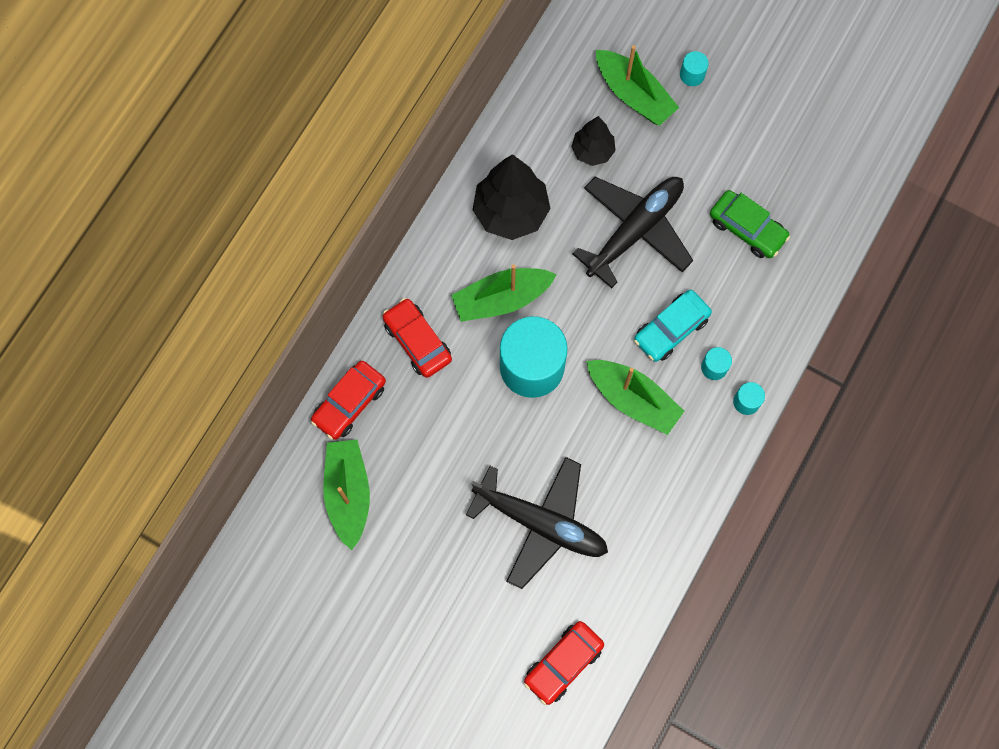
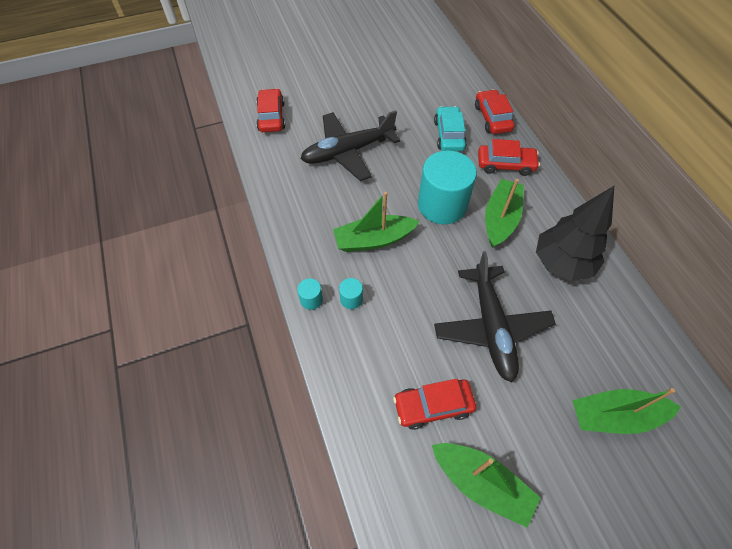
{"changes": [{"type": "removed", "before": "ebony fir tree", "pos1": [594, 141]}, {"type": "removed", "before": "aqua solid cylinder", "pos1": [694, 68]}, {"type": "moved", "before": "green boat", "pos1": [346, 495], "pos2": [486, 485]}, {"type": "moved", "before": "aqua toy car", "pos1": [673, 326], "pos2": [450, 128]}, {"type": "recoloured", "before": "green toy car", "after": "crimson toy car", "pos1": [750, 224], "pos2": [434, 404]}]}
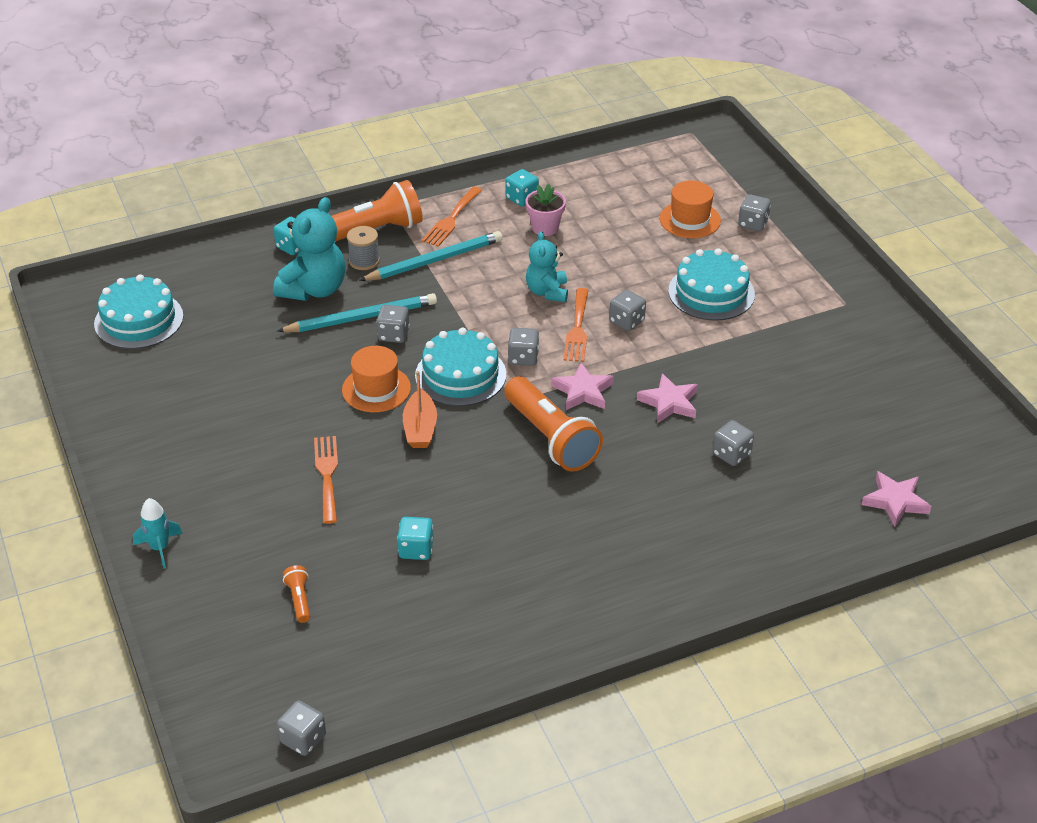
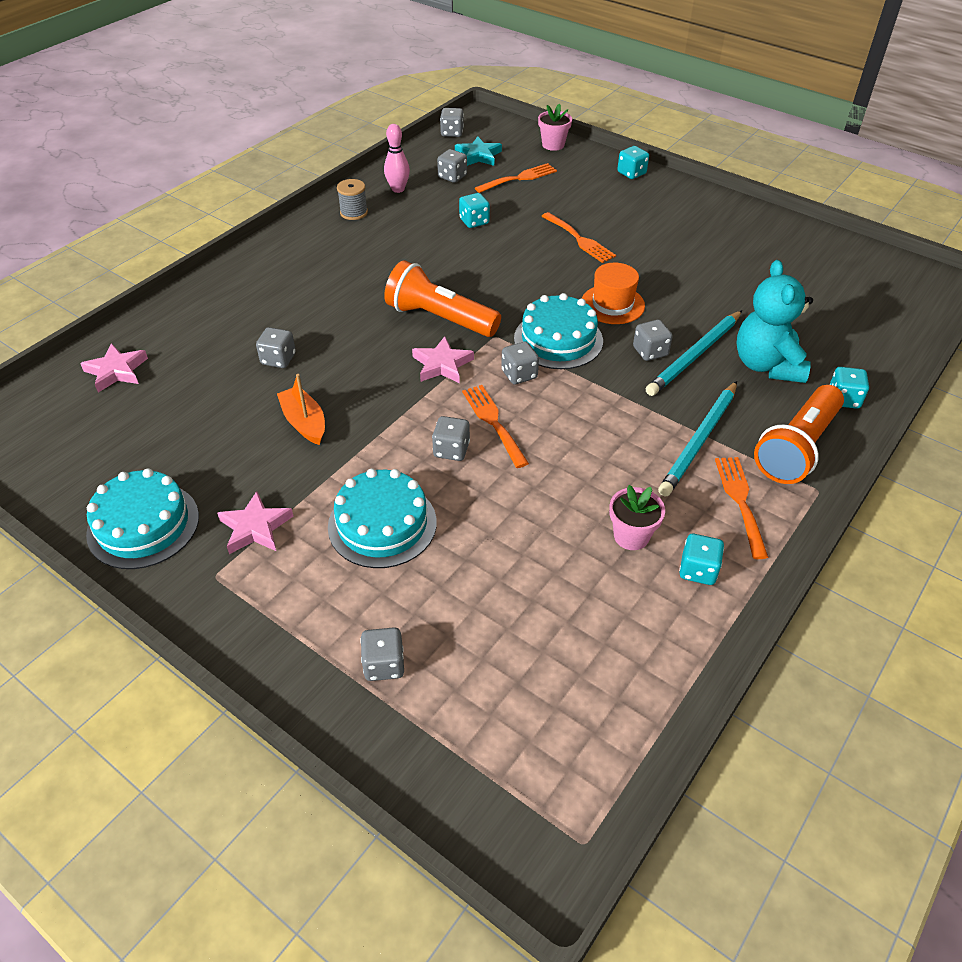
{"changes": [{"type": "removed", "before": "aqua stuffed bear", "pos1": [547, 266]}, {"type": "removed", "before": "orange hat", "pos1": [690, 209]}, {"type": "added", "after": "pink bowling pin", "pos2": [397, 158]}, {"type": "added", "after": "gray die", "pos2": [452, 166]}, {"type": "added", "after": "aqua star shape", "pos2": [478, 151]}, {"type": "added", "after": "pink flower pot", "pos2": [555, 127]}, {"type": "moved", "before": "aqua gateau", "pos1": [138, 311], "pos2": [142, 518]}, {"type": "moved", "before": "gray reel of thread", "pos1": [363, 248], "pos2": [352, 199]}, {"type": "moved", "before": "orange boat", "pos1": [420, 409], "pos2": [301, 409]}, {"type": "moved", "before": "pink star shape", "pos1": [667, 398], "pos2": [255, 522]}, {"type": "replaced", "before": "aqua toy rocket", "after": "aqua die", "pos1": [158, 533], "pos2": [633, 162]}, {"type": "replaced", "before": "orange pocket torch", "after": "orange dinner fork", "pos1": [297, 594], "pos2": [516, 178]}]}
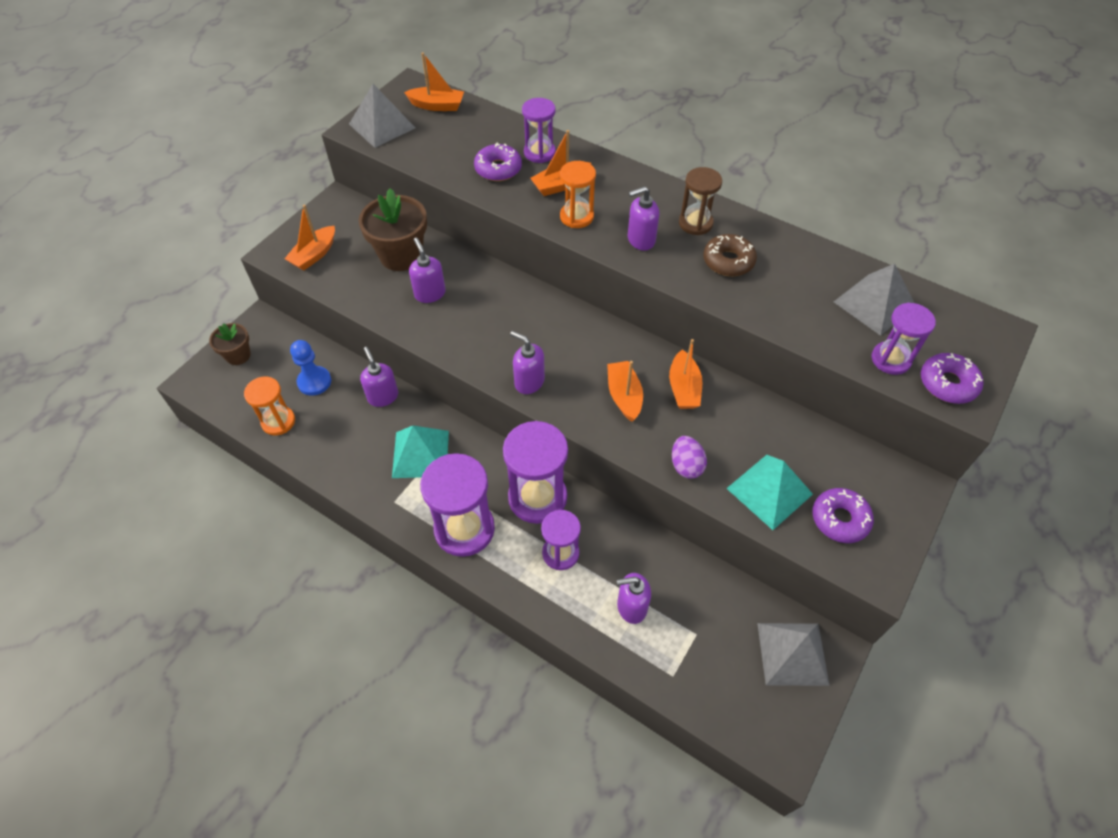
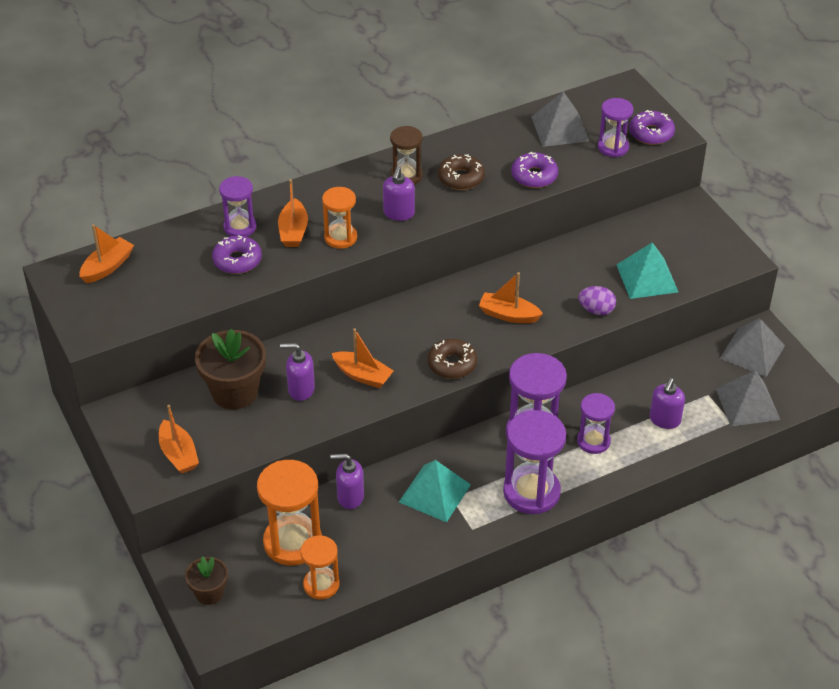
{"changes": [{"type": "moved", "before": "gray pyramid", "pos1": [382, 116], "pos2": [748, 398]}, {"type": "moved", "before": "orange boat", "pos1": [685, 374], "pos2": [363, 358]}, {"type": "moved", "before": "purple donut", "pos1": [843, 515], "pos2": [534, 170]}, {"type": "replaced", "before": "blue chess pawn", "after": "orange sand timer", "pos1": [310, 368], "pos2": [289, 513]}, {"type": "replaced", "before": "purple pump bottle", "after": "brown donut", "pos1": [527, 362], "pos2": [452, 359]}]}
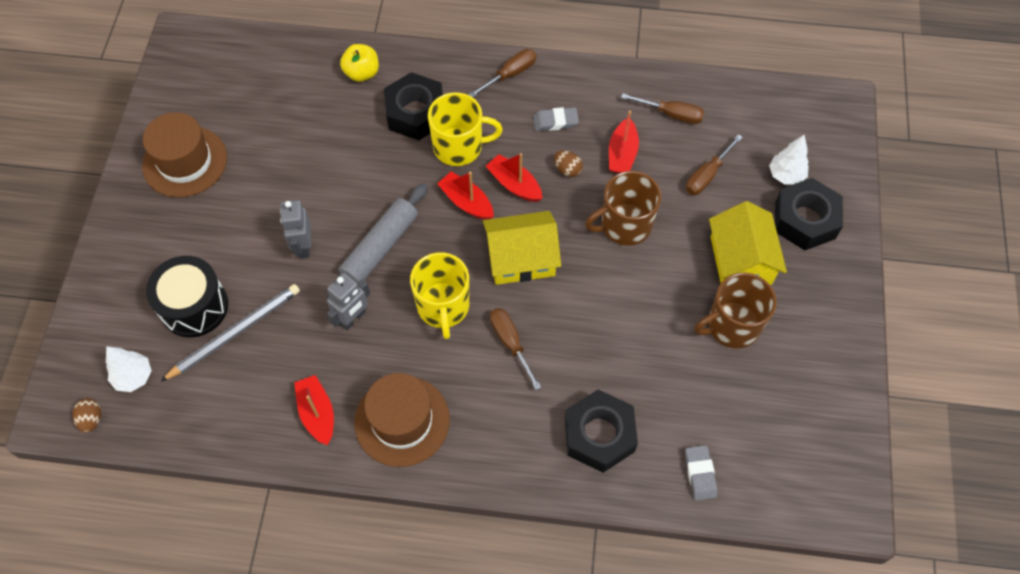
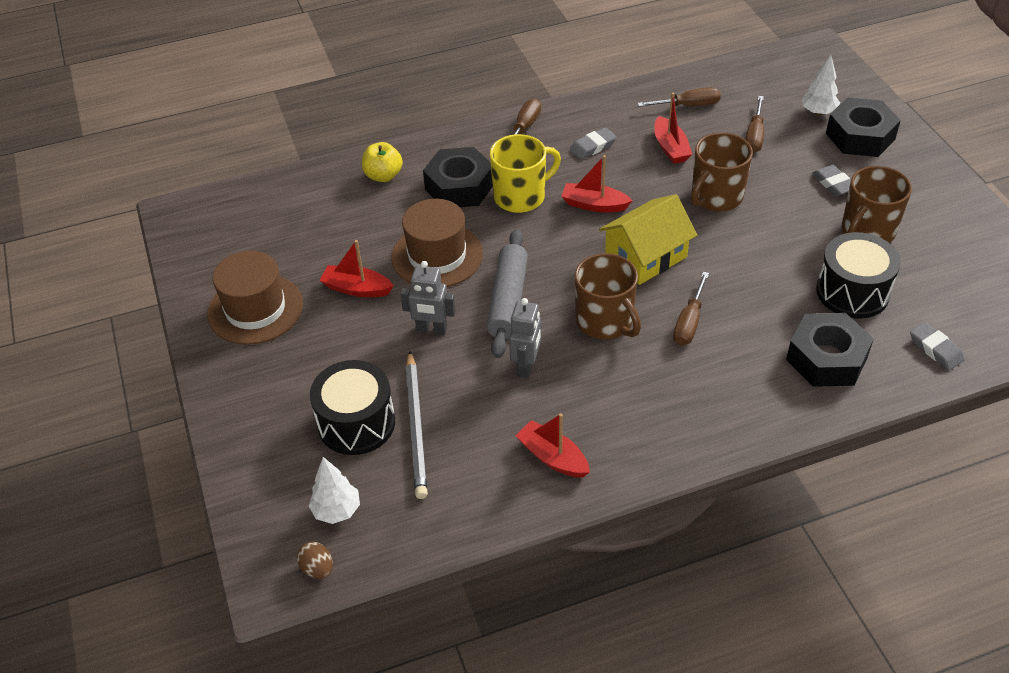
{"changes": [{"type": "removed", "before": "brown egg", "pos1": [568, 163]}, {"type": "added", "after": "ebony drum", "pos2": [858, 275]}, {"type": "moved", "before": "brown hat", "pos1": [402, 420], "pos2": [437, 243]}, {"type": "moved", "before": "crimson boat", "pos1": [465, 196], "pos2": [357, 268]}, {"type": "replaced", "before": "bright yellow house", "after": "gray gum eraser", "pos1": [748, 243], "pos2": [831, 180]}, {"type": "recoloured", "before": "bright yellow tea mug", "after": "brown tea mug", "pos1": [439, 295], "pos2": [608, 296]}, {"type": "turned", "before": "gray pencil", "pos1": [230, 333], "pos2": [417, 425], "turn": 150}, {"type": "turned", "before": "gray robot figure", "pos1": [295, 229], "pos2": [428, 297], "turn": -45}, {"type": "turned", "before": "brown screwdriver", "pos1": [515, 349], "pos2": [691, 308], "turn": -105}]}
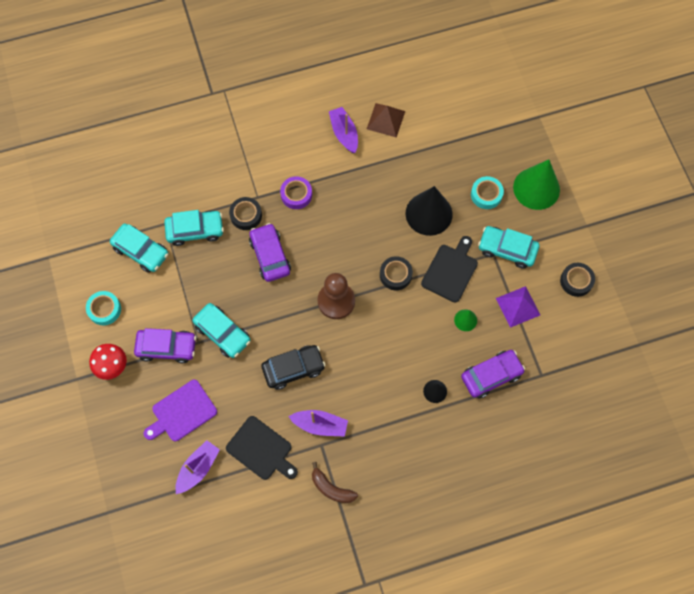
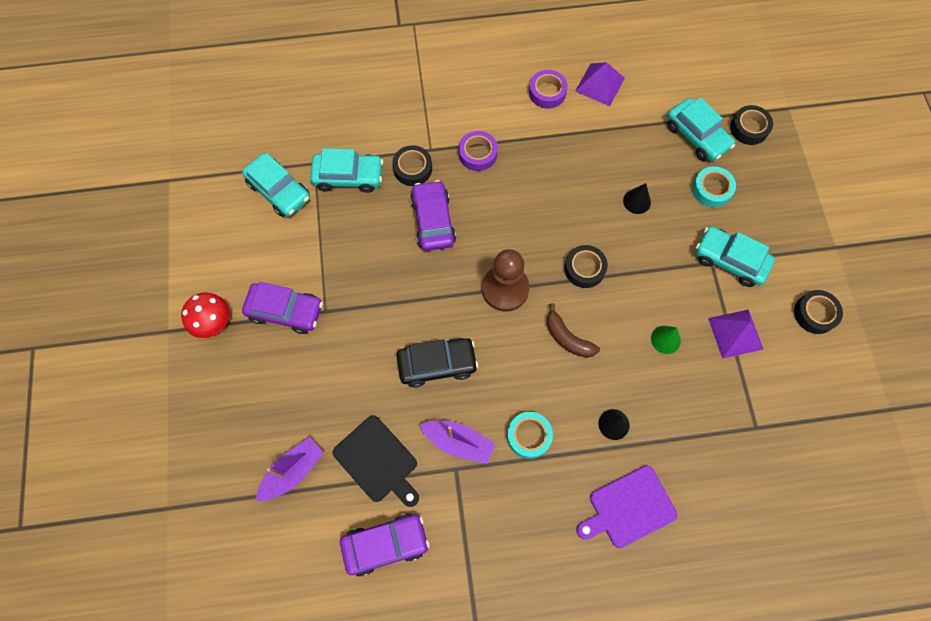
{"changes": [{"type": "removed", "before": "ebony cutting board", "pos1": [449, 269]}, {"type": "removed", "before": "green cone shape", "pos1": [536, 185]}, {"type": "added", "after": "ebony tape", "pos2": [751, 125]}, {"type": "moved", "before": "aqua tape", "pos1": [103, 308], "pos2": [530, 435]}, {"type": "moved", "before": "purple cutting board", "pos1": [180, 410], "pos2": [626, 506]}, {"type": "moved", "before": "aqua toy car", "pos1": [221, 330], "pos2": [701, 129]}, {"type": "moved", "before": "brown banana", "pos1": [335, 482], "pos2": [573, 330]}, {"type": "moved", "before": "purple toy car", "pos1": [493, 374], "pos2": [385, 545]}, {"type": "replaced", "before": "purple boat", "after": "purple tape", "pos1": [343, 130], "pos2": [548, 89]}, {"type": "recoloured", "before": "brown pyramid", "after": "purple pyramid", "pos1": [386, 120], "pos2": [600, 84]}, {"type": "resized", "before": "ebony cone shape", "pos1": [429, 211], "pos2": [637, 198], "scale": 0.47}]}
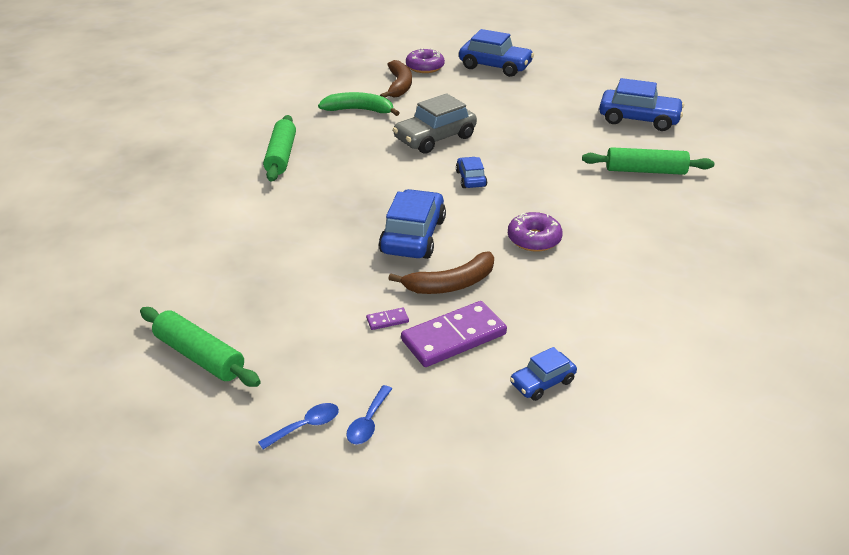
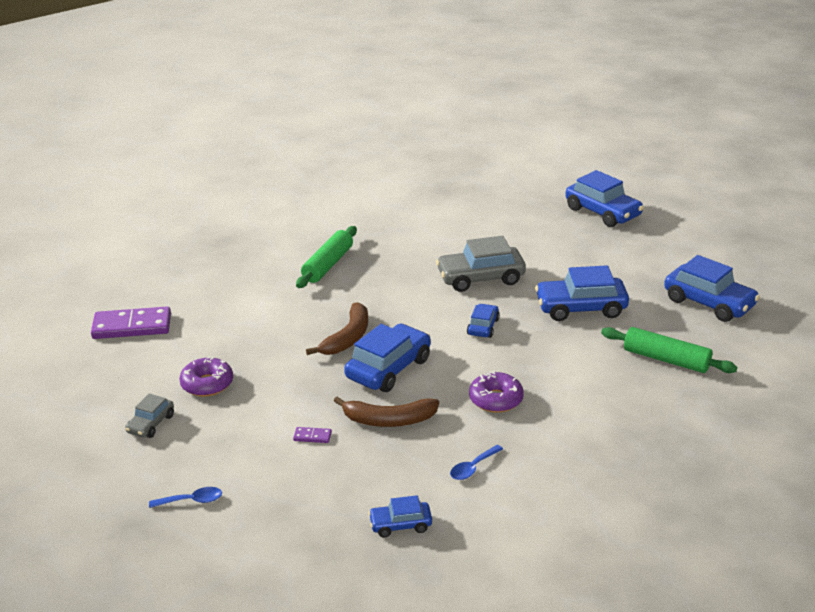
{"changes": [{"type": "removed", "before": "green banana", "pos1": [359, 104]}, {"type": "added", "after": "blue toy car", "pos2": [582, 293]}, {"type": "moved", "before": "blue tablespoon", "pos1": [369, 414], "pos2": [476, 462]}, {"type": "moved", "before": "brown banana", "pos1": [396, 79], "pos2": [337, 328]}, {"type": "moved", "before": "purple domino tile", "pos1": [454, 334], "pos2": [131, 323]}, {"type": "moved", "before": "purple donut", "pos1": [425, 60], "pos2": [206, 376]}, {"type": "replaced", "before": "green pastry roller", "after": "gray toy car", "pos1": [200, 347], "pos2": [149, 416]}]}
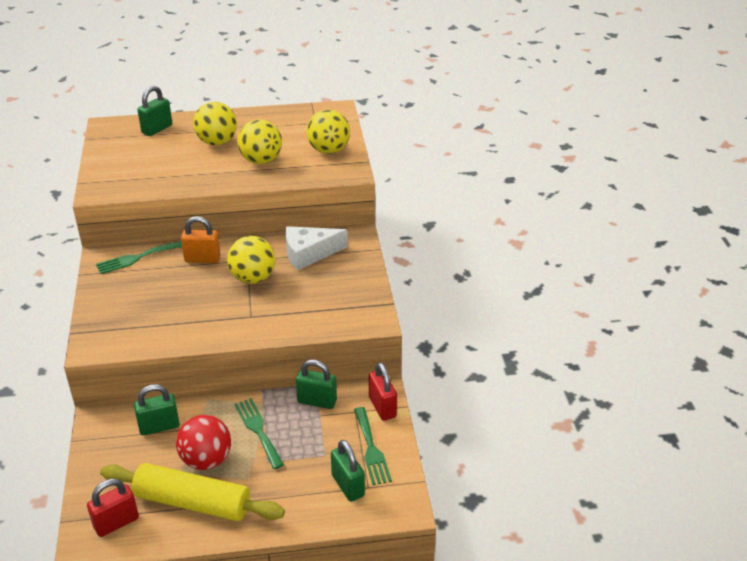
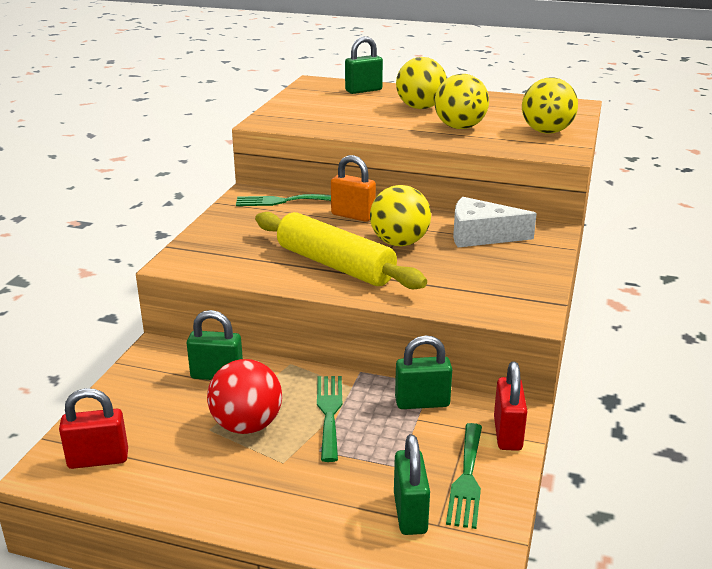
{"changes": [{"type": "moved", "before": "bright yellow pastry roller", "pos1": [192, 492], "pos2": [341, 250]}, {"type": "turned", "before": "green padlock", "pos1": [316, 384], "pos2": [423, 372], "turn": -45}]}
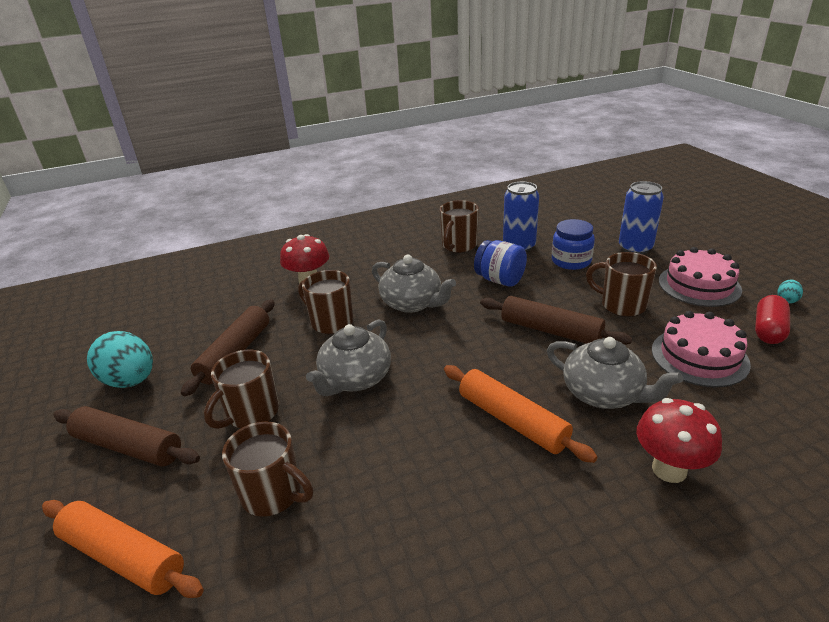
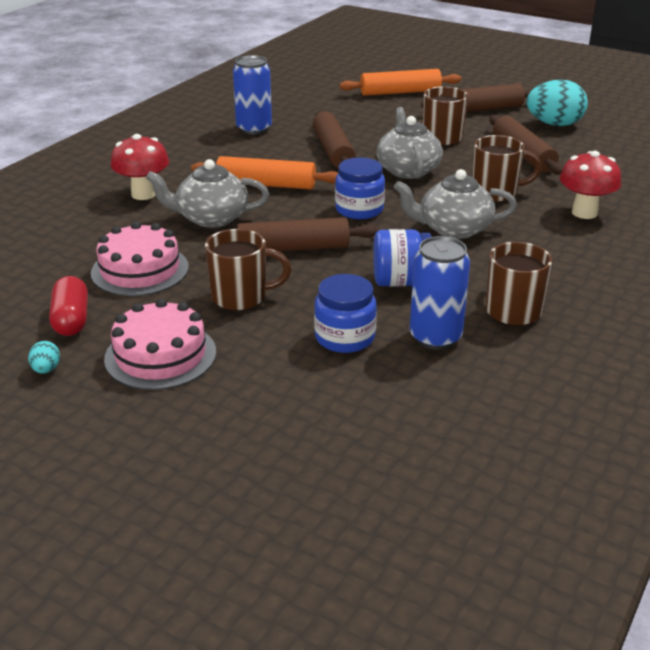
{"changes": [{"type": "removed", "before": "brown tea mug", "pos1": [267, 469]}, {"type": "added", "after": "brown pastry roller", "pos2": [334, 139]}, {"type": "added", "after": "blue jam jar", "pos2": [360, 188]}, {"type": "moved", "before": "blue soda can", "pos1": [641, 217], "pos2": [252, 95]}]}
